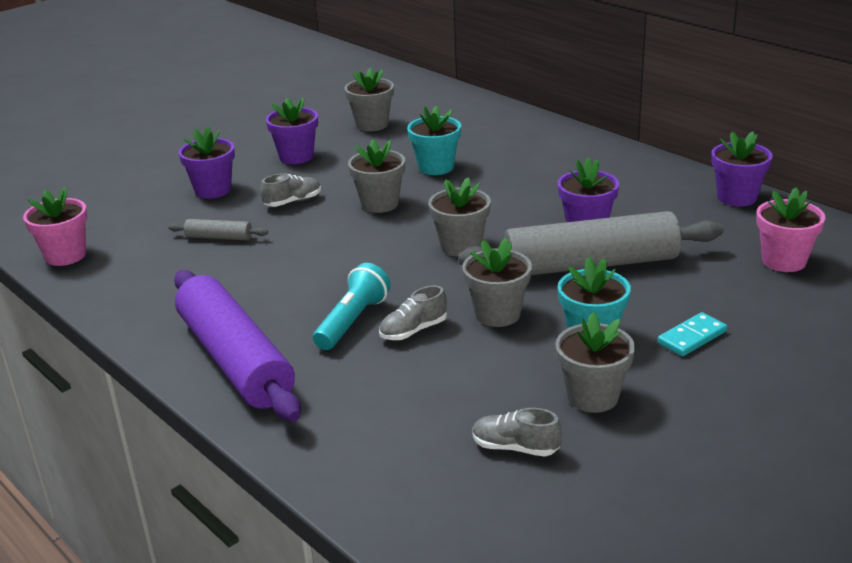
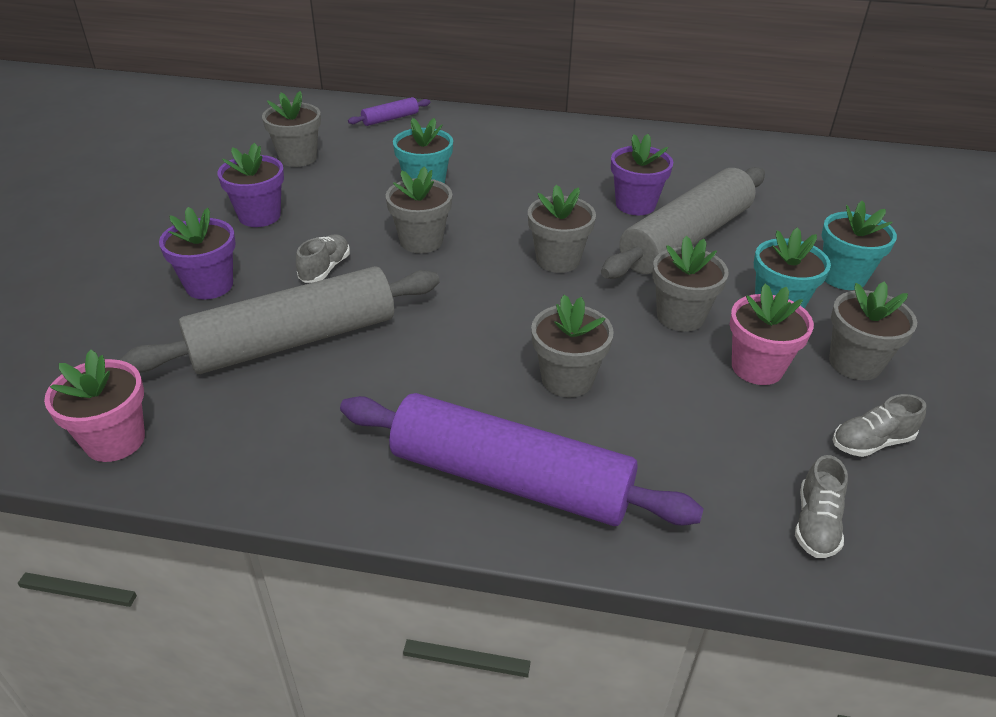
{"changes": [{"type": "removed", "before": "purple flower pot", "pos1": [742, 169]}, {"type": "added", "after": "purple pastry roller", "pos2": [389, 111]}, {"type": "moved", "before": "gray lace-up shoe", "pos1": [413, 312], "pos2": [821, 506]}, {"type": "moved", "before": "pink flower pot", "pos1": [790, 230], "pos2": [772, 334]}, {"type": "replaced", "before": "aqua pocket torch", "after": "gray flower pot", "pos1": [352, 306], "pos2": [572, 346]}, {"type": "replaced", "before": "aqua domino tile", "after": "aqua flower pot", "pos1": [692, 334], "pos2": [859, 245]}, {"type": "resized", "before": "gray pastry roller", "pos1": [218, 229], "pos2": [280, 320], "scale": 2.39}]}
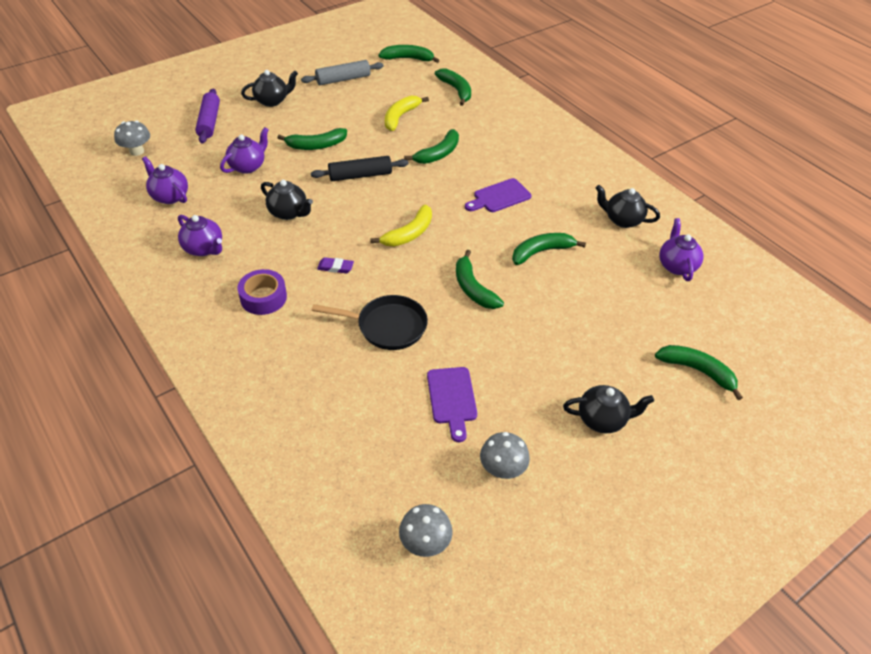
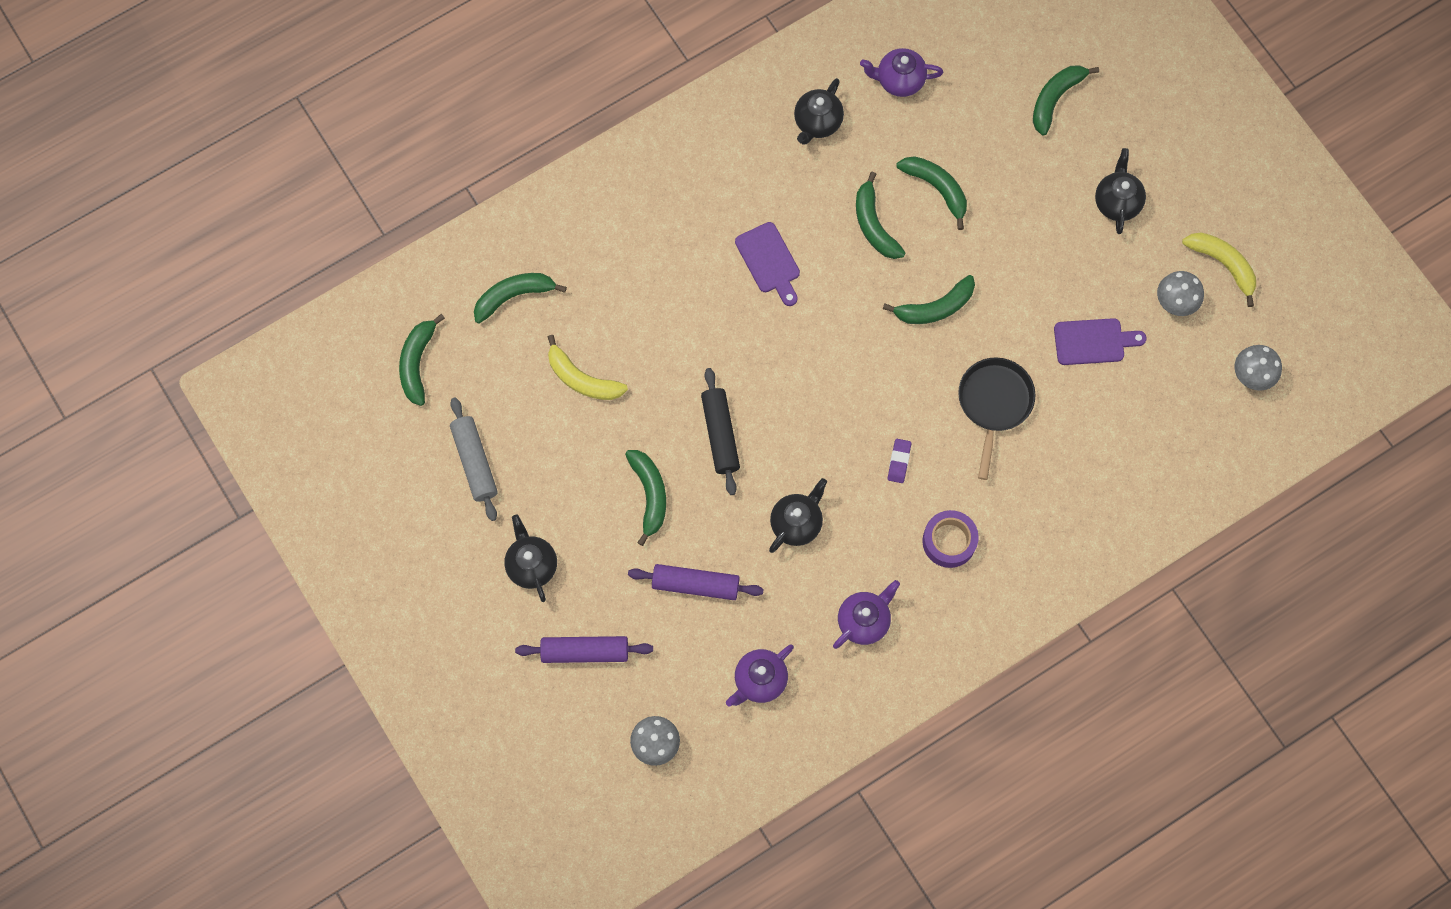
{"changes": [{"type": "moved", "before": "bright yellow banana", "pos1": [401, 226], "pos2": [1219, 270]}, {"type": "moved", "before": "green banana", "pos1": [431, 146], "pos2": [931, 193]}, {"type": "replaced", "before": "purple teapot", "after": "purple pastry roller", "pos1": [244, 150], "pos2": [696, 582]}]}
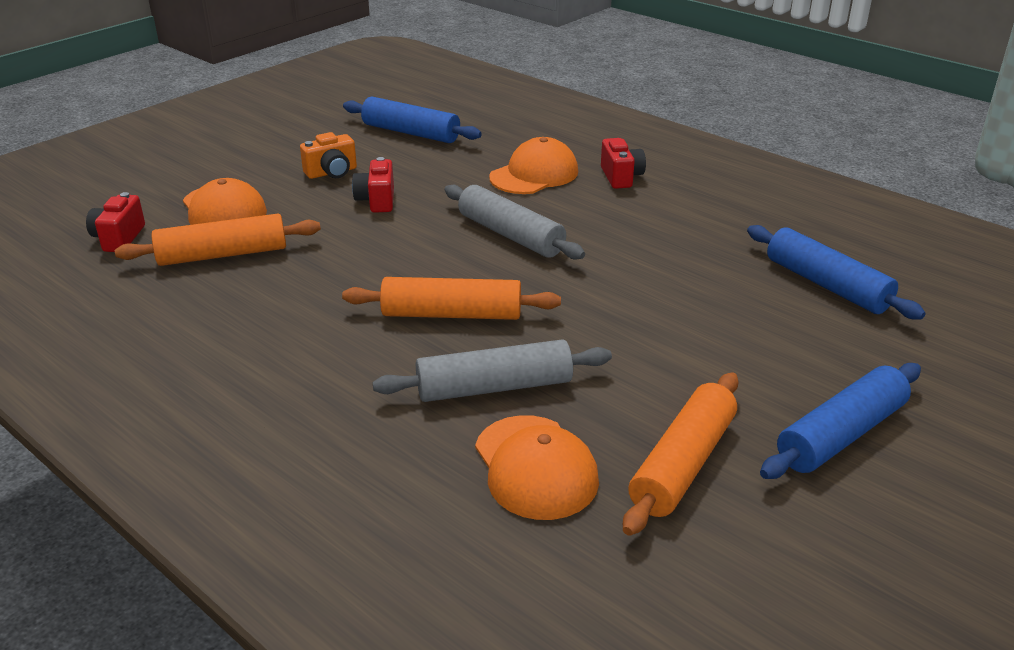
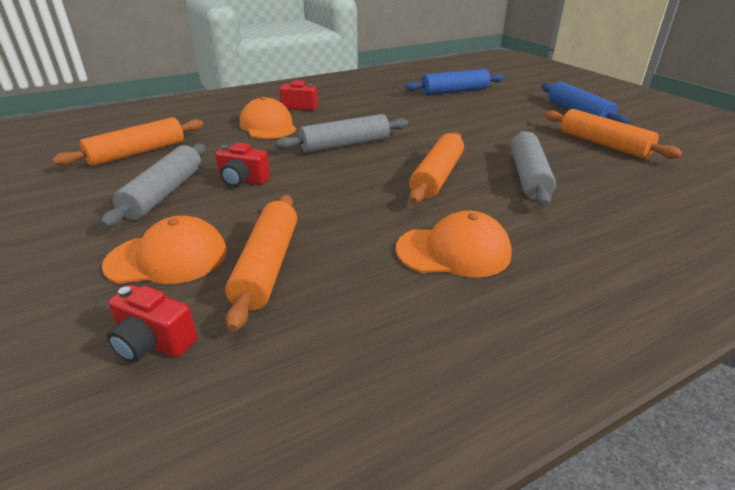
{"changes": [{"type": "moved", "before": "orange peaked cap", "pos1": [537, 467], "pos2": [454, 244]}, {"type": "replaced", "before": "orange compact camera", "after": "gray pastry roller", "pos1": [328, 155], "pos2": [153, 186]}, {"type": "recoloured", "before": "blue pastry roller", "after": "orange pastry roller", "pos1": [412, 119], "pos2": [127, 141]}]}
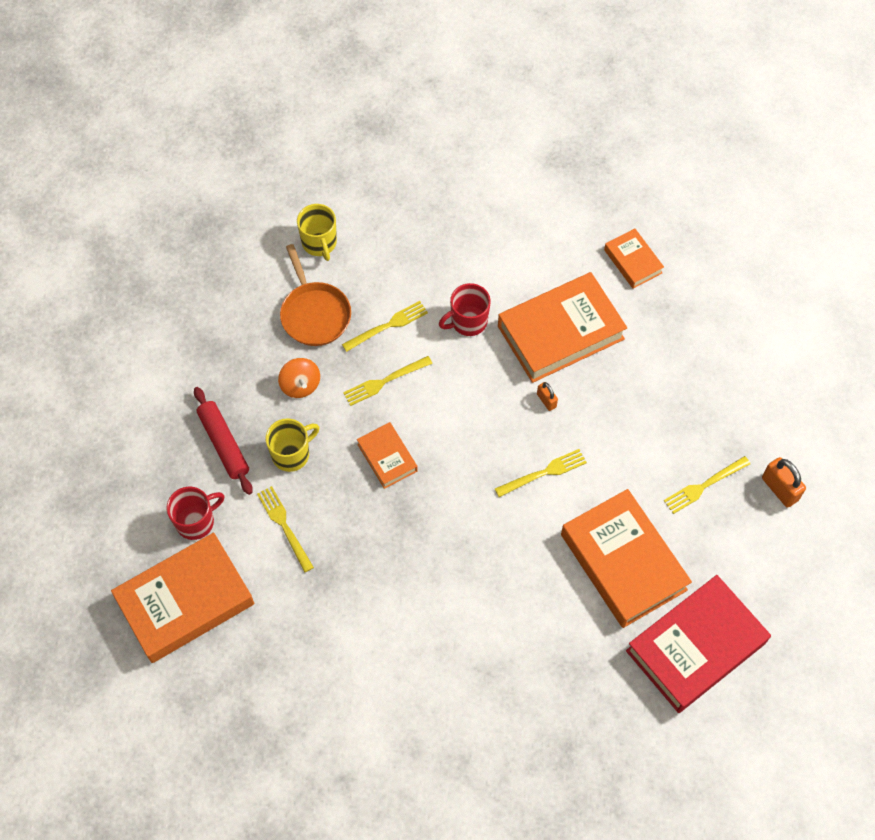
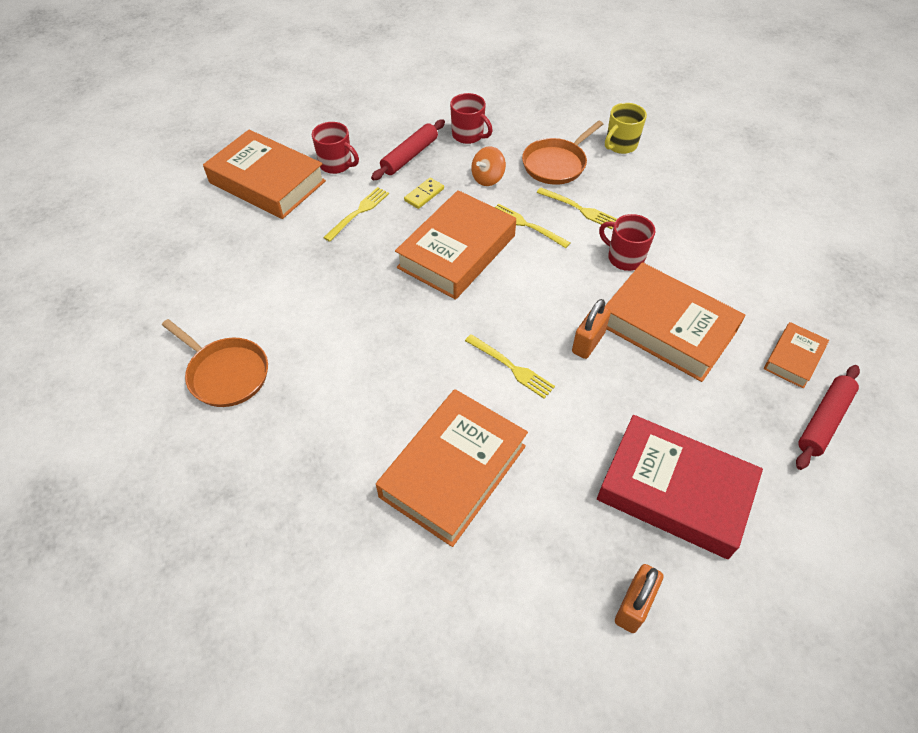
{"changes": [{"type": "removed", "before": "bright yellow dinner fork", "pos1": [707, 485]}, {"type": "added", "after": "orange skillet", "pos2": [215, 363]}, {"type": "added", "after": "crimson tea mug", "pos2": [471, 118]}, {"type": "added", "after": "crimson pastry roller", "pos2": [828, 417]}, {"type": "moved", "before": "crimson hardcover", "pos1": [698, 644], "pos2": [680, 487]}, {"type": "replaced", "before": "bright yellow tea mug", "after": "bright yellow domino tile", "pos1": [292, 445], "pos2": [424, 193]}, {"type": "resized", "before": "orange hardcover", "pos1": [387, 455], "pos2": [455, 245], "scale": 1.97}, {"type": "resized", "before": "orange padlock", "pos1": [547, 396], "pos2": [591, 329], "scale": 1.7}]}
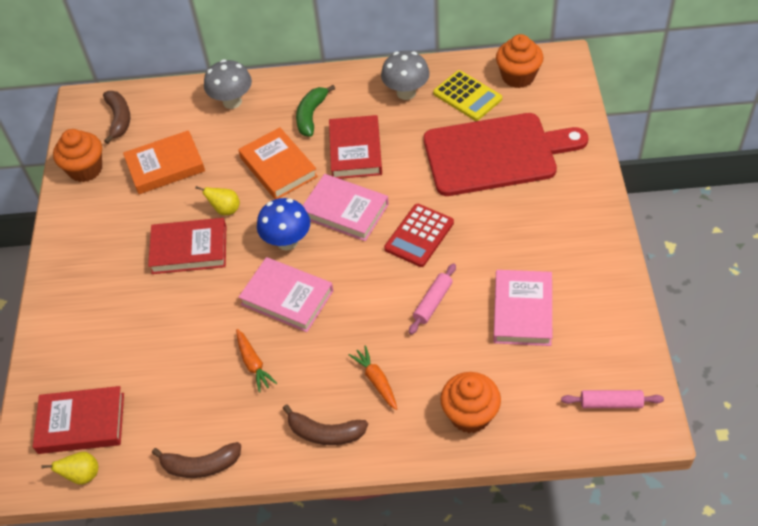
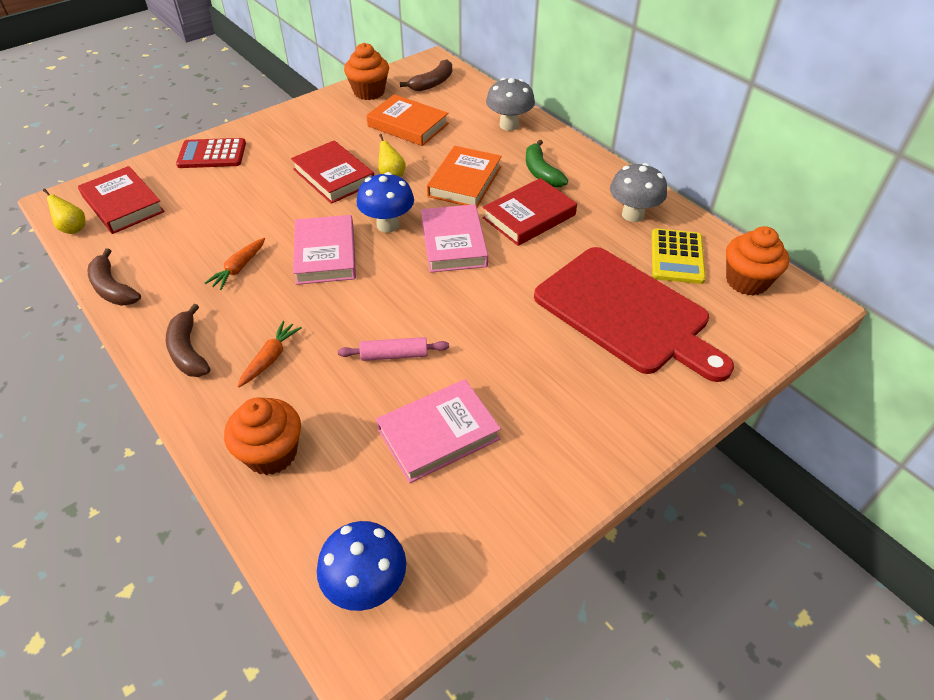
{"changes": [{"type": "moved", "before": "crimson calculator", "pos1": [419, 235], "pos2": [211, 153]}, {"type": "replaced", "before": "pink pastry roller", "after": "blue mushroom", "pos1": [612, 399], "pos2": [361, 566]}, {"type": "turned", "before": "green banana", "pos1": [315, 111], "pos2": [547, 163], "turn": -90}]}
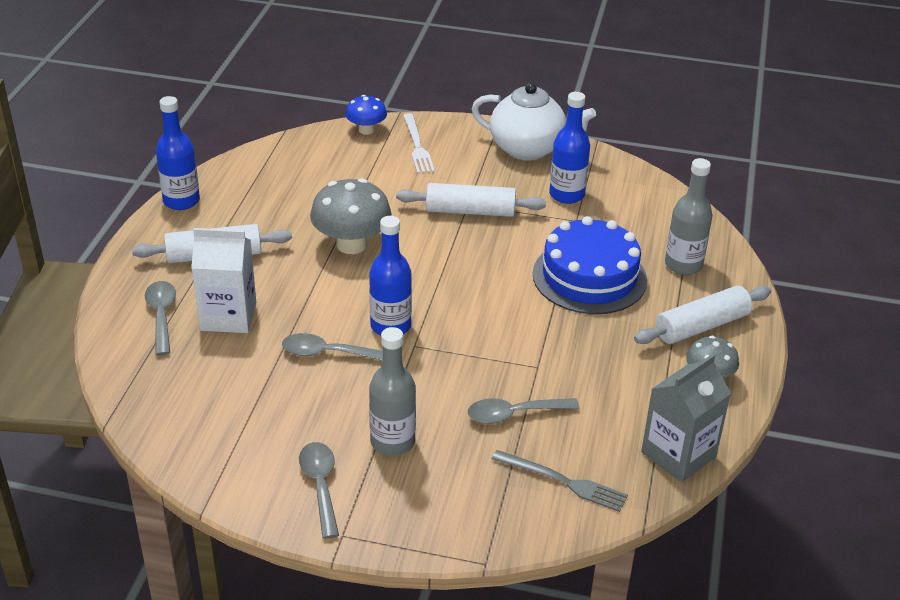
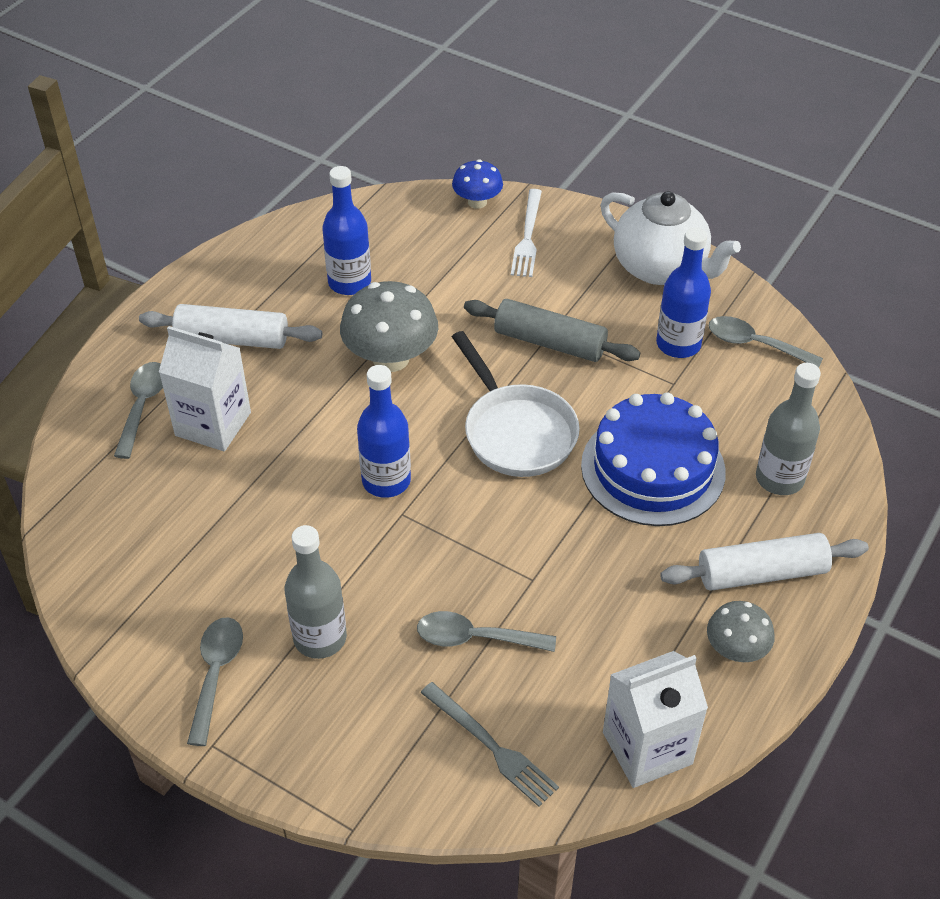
{"changes": [{"type": "added", "after": "pure white skillet", "pos2": [516, 404]}, {"type": "moved", "before": "blue drink bottle", "pos1": [178, 153], "pos2": [346, 230]}, {"type": "moved", "before": "gray tablespoon", "pos1": [332, 347], "pos2": [766, 342]}, {"type": "recoloured", "before": "pure white pastry roller", "after": "gray pastry roller", "pos1": [471, 200], "pos2": [552, 330]}, {"type": "recoloured", "before": "gray milk carton", "after": "pure white milk carton", "pos1": [686, 418], "pos2": [655, 719]}]}
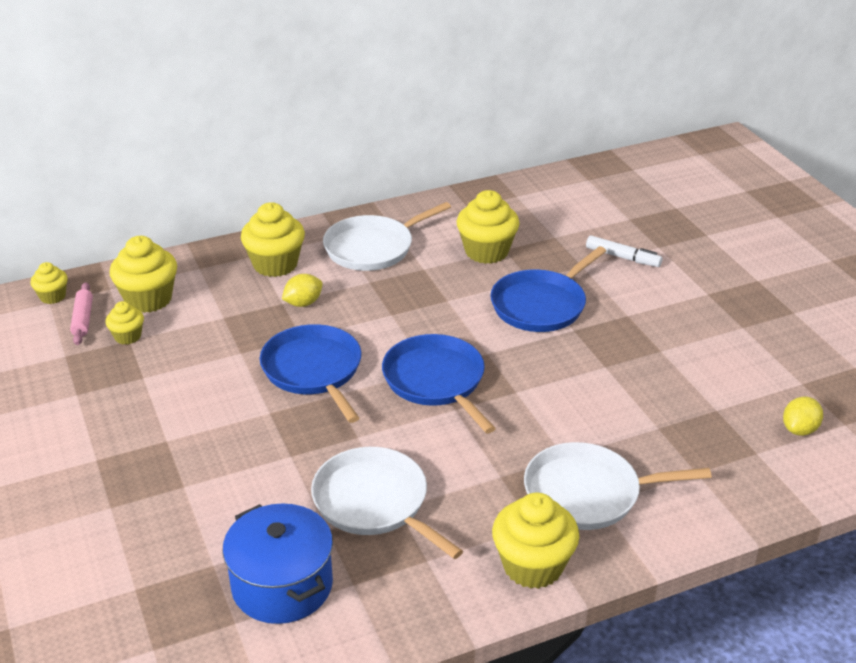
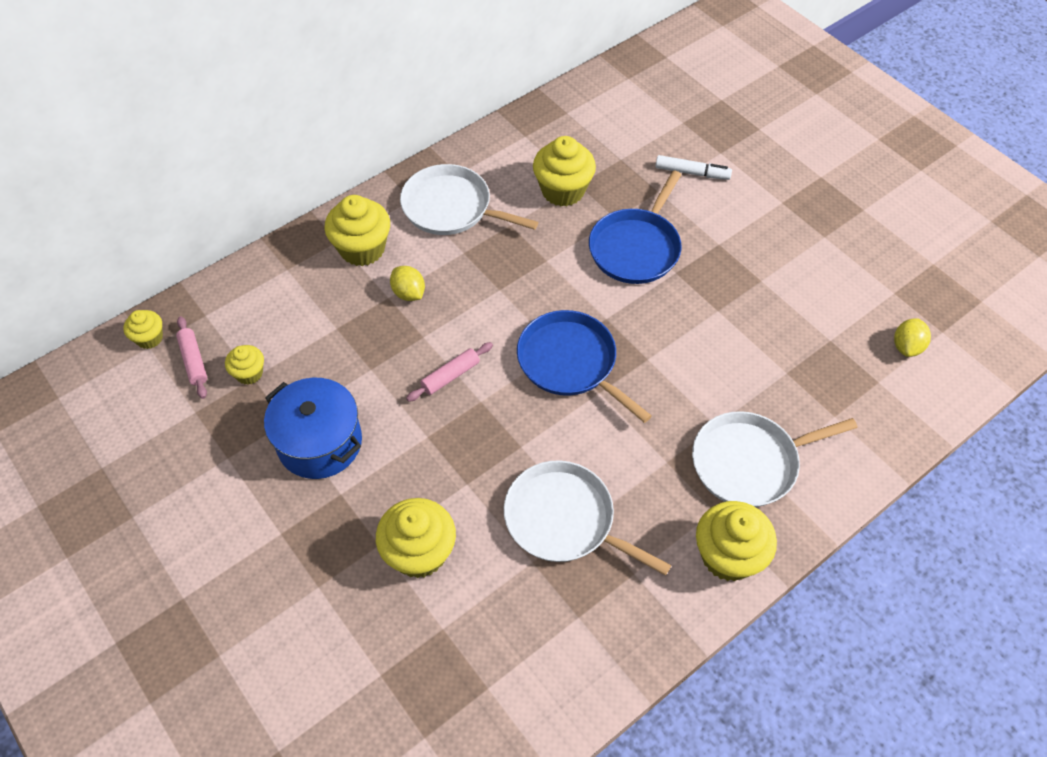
{"changes": [{"type": "moved", "before": "bright yellow cupcake", "pos1": [143, 274], "pos2": [416, 538]}, {"type": "moved", "before": "blue cooking pot", "pos1": [278, 563], "pos2": [313, 428]}, {"type": "replaced", "before": "blue skillet", "after": "pink pastry roller", "pos1": [311, 373], "pos2": [449, 372]}, {"type": "turned", "before": "bright yellow citrus fruit", "pos1": [302, 290], "pos2": [407, 283], "turn": -75}, {"type": "turned", "before": "pure white skillet", "pos1": [387, 236], "pos2": [469, 199], "turn": 75}]}
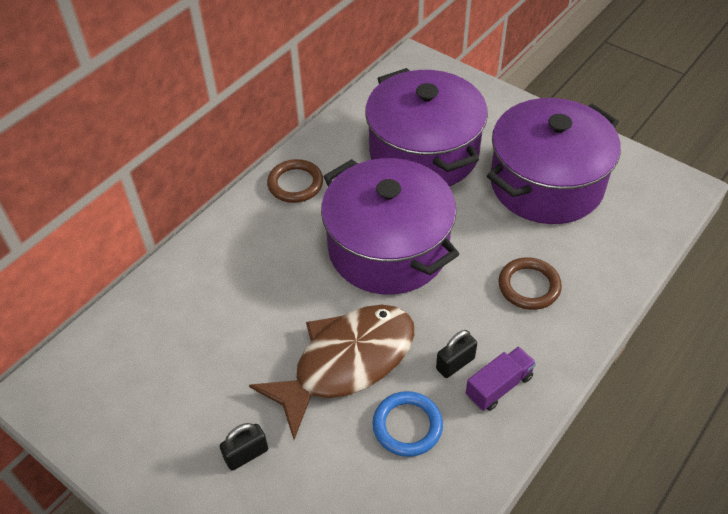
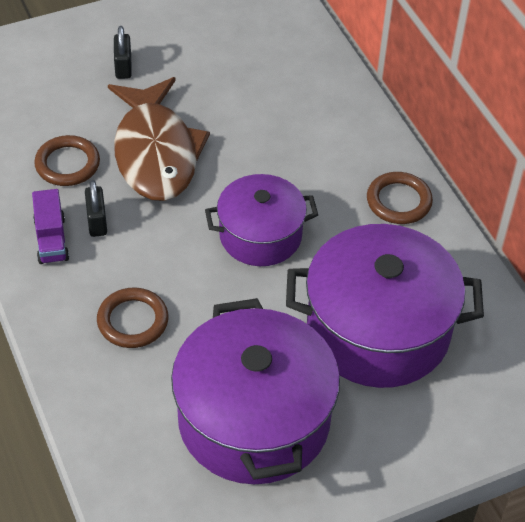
{"changes": [{"type": "recoloured", "before": "blue hoop", "after": "brown hoop", "pos1": [407, 424], "pos2": [67, 160]}, {"type": "resized", "before": "purple cooking pot", "pos1": [390, 226], "pos2": [261, 220], "scale": 0.61}]}
